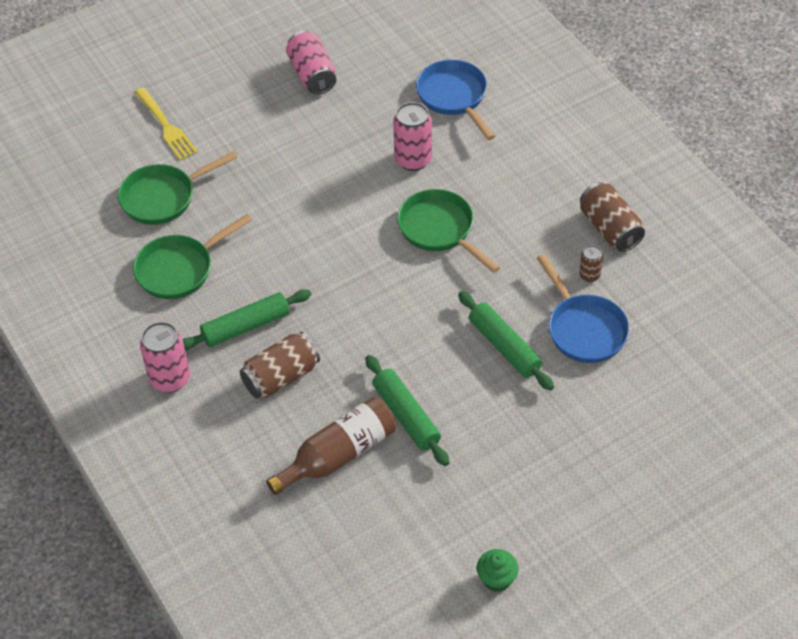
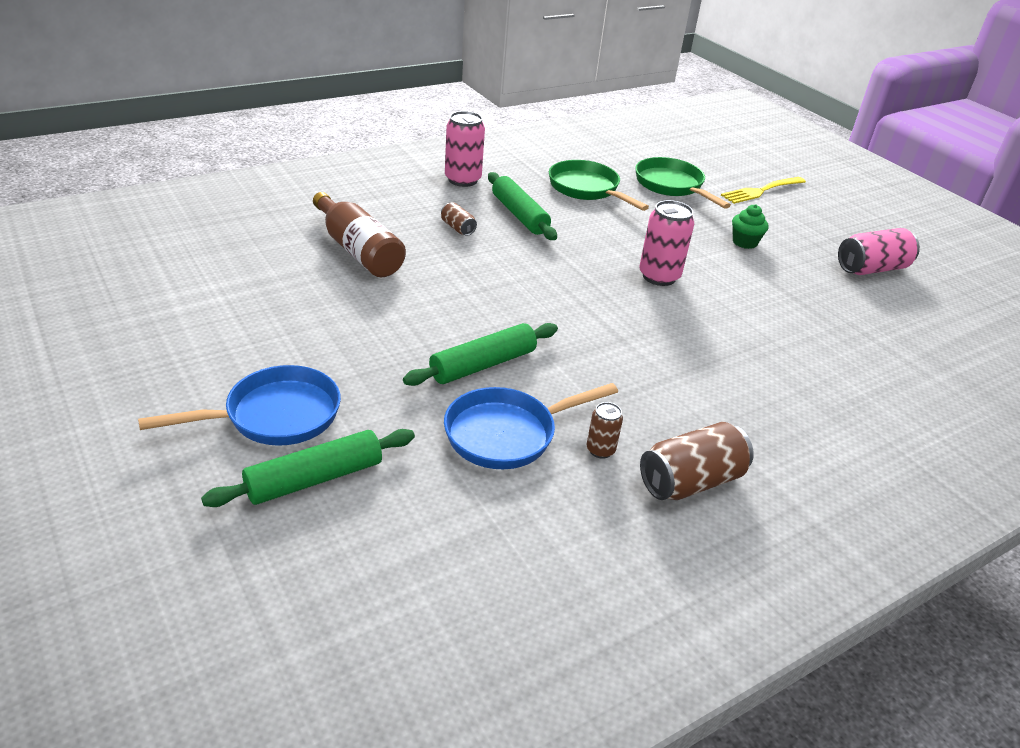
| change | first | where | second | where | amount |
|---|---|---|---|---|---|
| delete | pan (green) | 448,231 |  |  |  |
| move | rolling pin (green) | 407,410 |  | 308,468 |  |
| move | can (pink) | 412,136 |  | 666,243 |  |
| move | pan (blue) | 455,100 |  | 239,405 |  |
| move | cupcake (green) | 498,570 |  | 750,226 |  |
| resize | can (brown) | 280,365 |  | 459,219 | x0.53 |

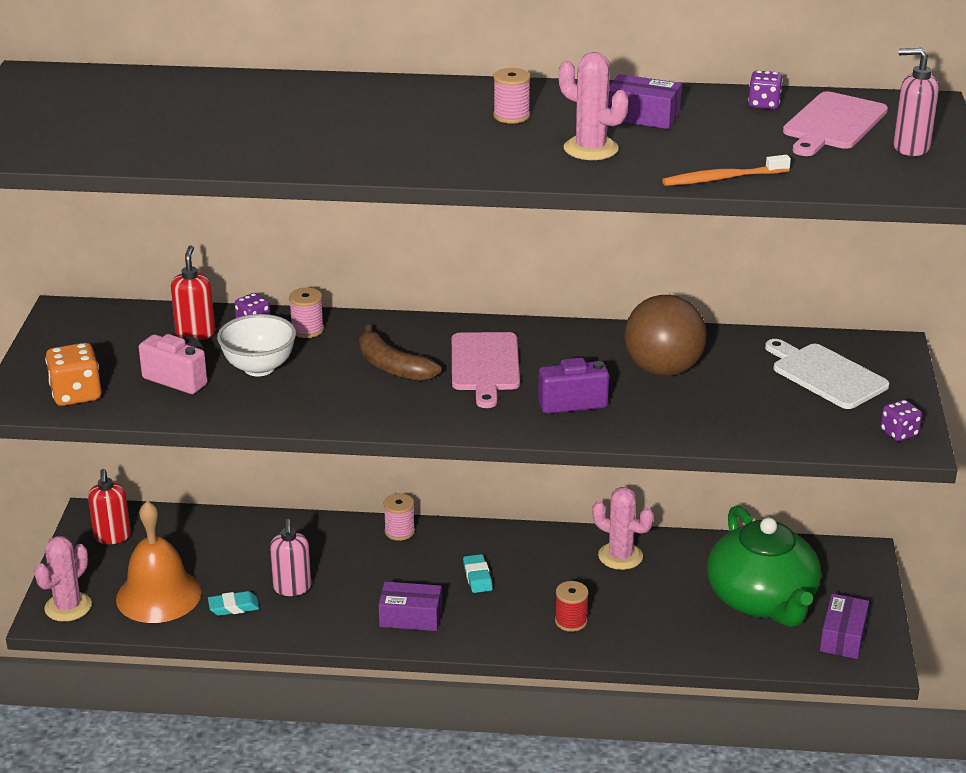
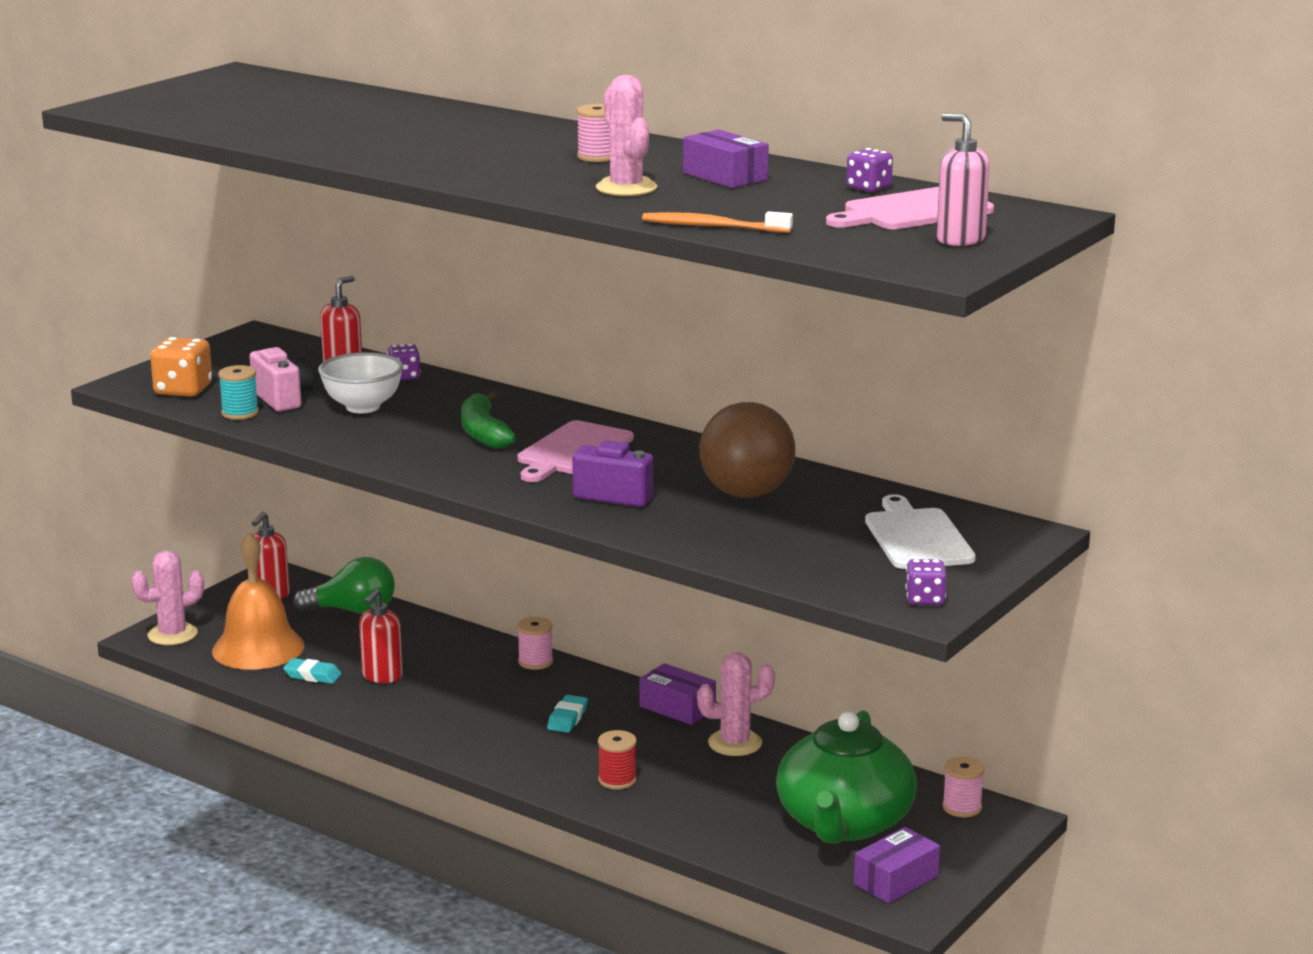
| change | first | where | second | where | amount |
|---|---|---|---|---|---|
| insert |  |  | spool (turquoise) | 238,392 |  |
| insert |  |  | light bulb (green) | 344,585 |  |
| move | spool (pink) | 306,313 |  | 963,787 |  |
| move | box (purple) | 410,606 |  | 677,694 |  |
| recolor | soap dispenser (pink) | 290,557 | soap dispenser (red) | 381,636 |  |
| recolor | banana (brown) | 400,353 | banana (green) | 488,420 |  |
| rotate | cactus (pink) | 623,528 |  | 736,704 | 75 degrees counterclockwise |

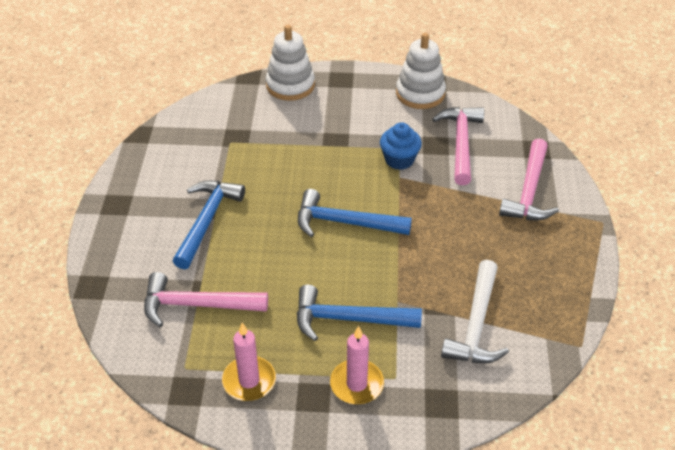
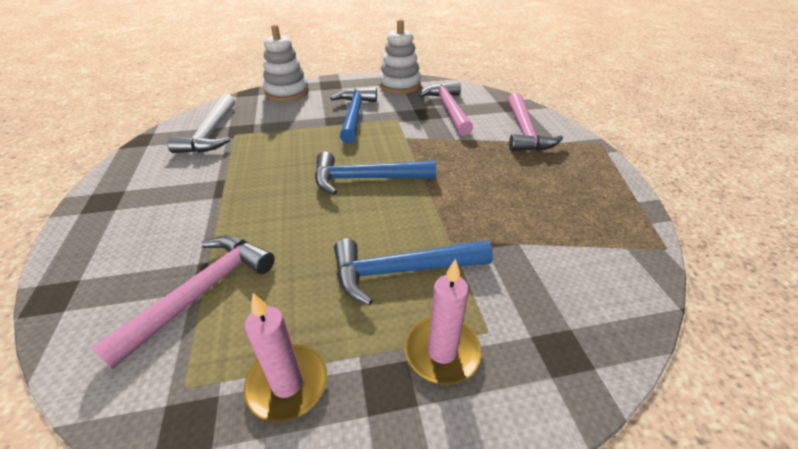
| change | first | where | second | where | amount |
|---|---|---|---|---|---|
| delete | cupcake (blue) | 401,146 |  |  |  |
| move | hammer (blue) | 209,225 |  | 353,115 |  |
| move | hammer (white) | 475,311 |  | 201,123 |  |
| rotate | hammer (pink) | 206,299 |  | 183,302 | 135 degrees clockwise |

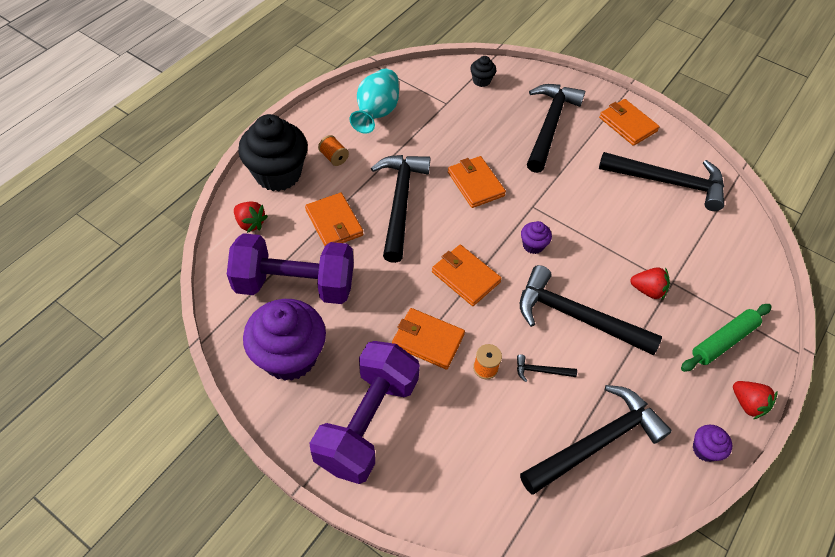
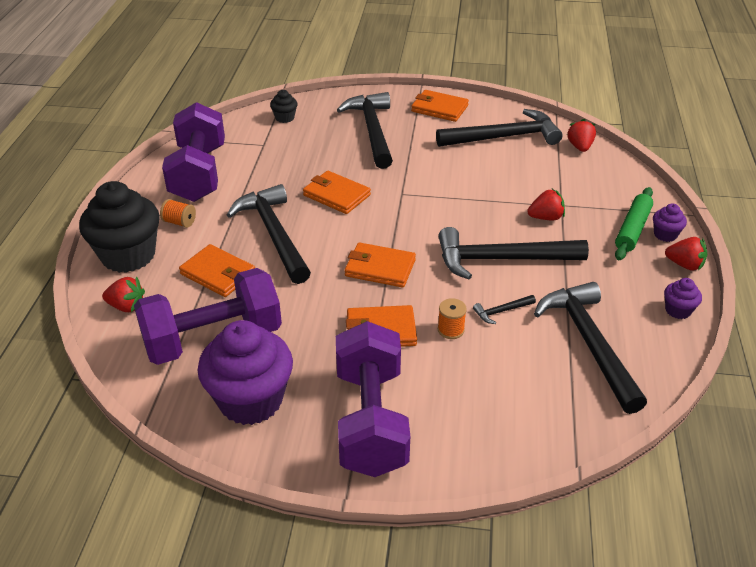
| change | first | where | second | where | amount |
|---|---|---|---|---|---|
| insert |  |  | strawberry (red) | 581,135 |  |
| move | cupcake (purple) | 536,237 |  | 670,223 |  |
| replace | vase (turquoise) | 374,101 | dumbbell (purple) | 193,152 |  |
| rotate | hammer (black) | 596,439 |  | 590,348 | 45 degrees counterclockwise |

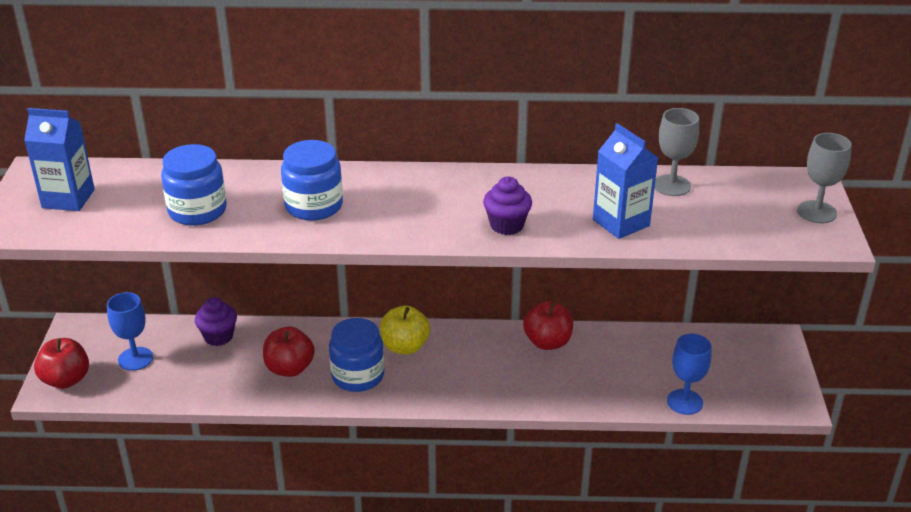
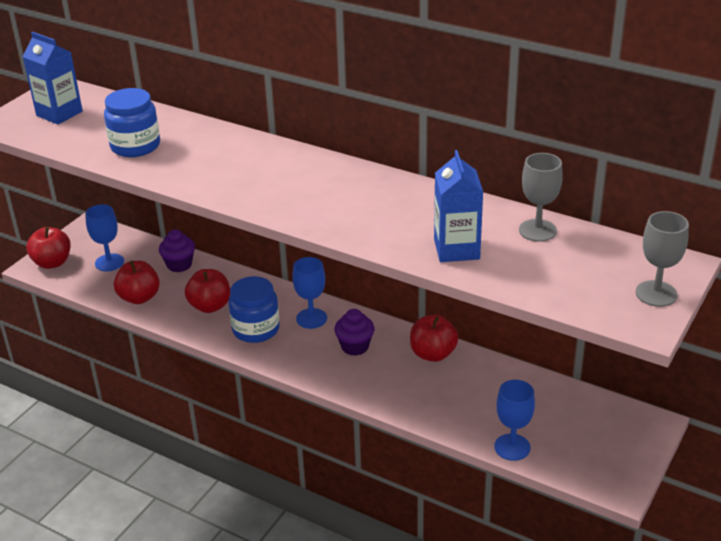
| change | first | where | second | where | amount |
|---|---|---|---|---|---|
| delete | jar (blue) | 312,180 |  |  |  |
| insert |  |  | apple (red) | 137,282 |  |
| move | cupcake (purple) | 507,206 |  | 354,332 |  |
| replace | apple (yellow) | 405,329 | goblet (blue) | 309,293 |  |

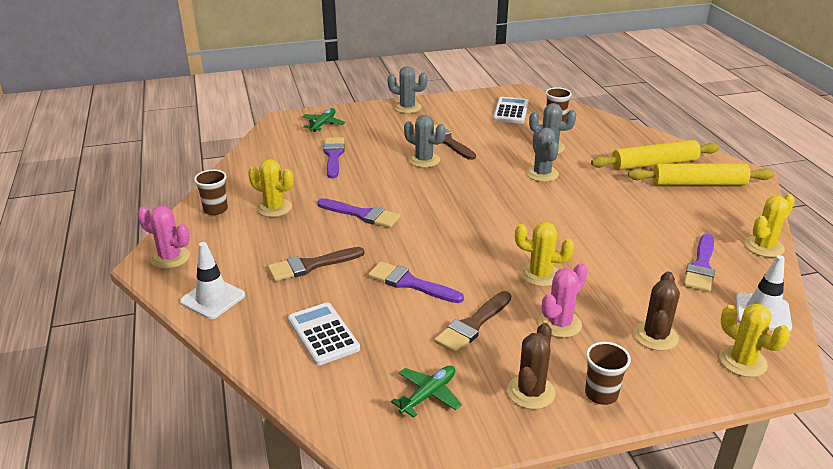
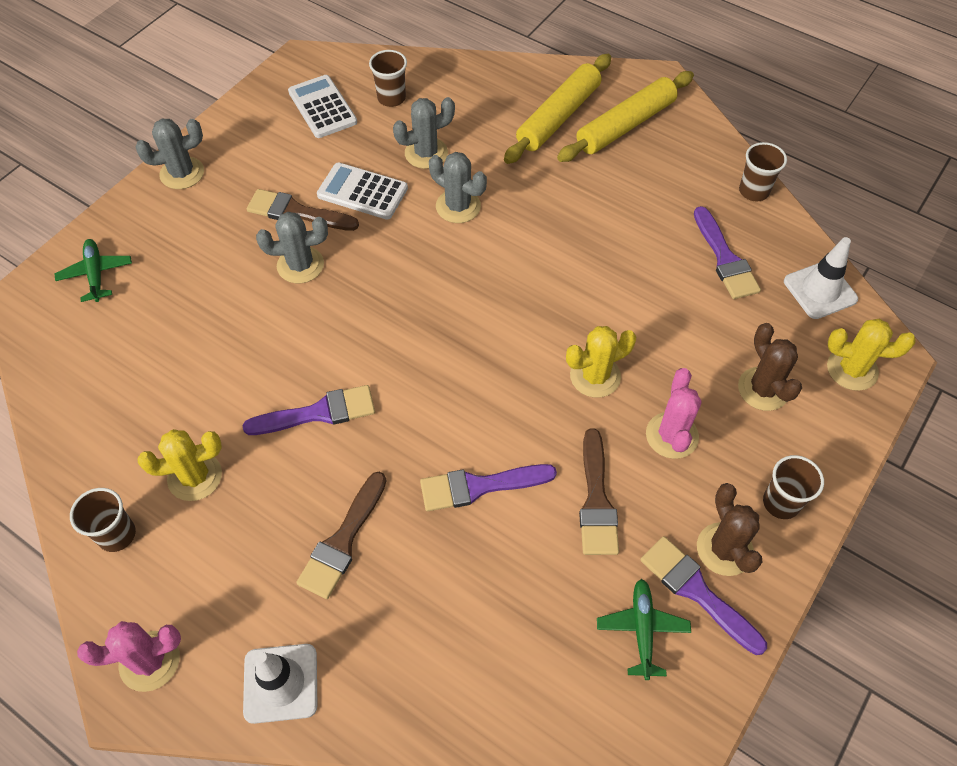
| change | first | where | second | where | amount |
|---|---|---|---|---|---|
| move | calculator (white) | 324,333 |  | 362,191 |  |
| move | brush (purple) | 334,158 |  | 703,595 |  |
| replace | cactus (yellow) | 770,225 | cup (brown) | 763,171 |  |

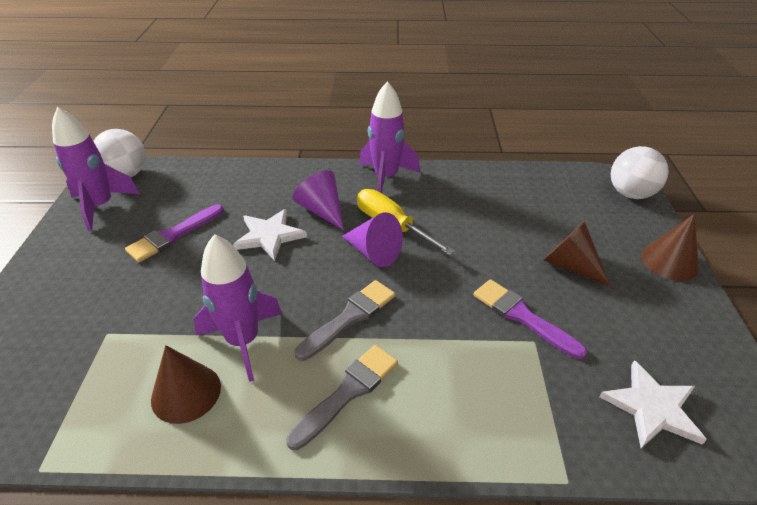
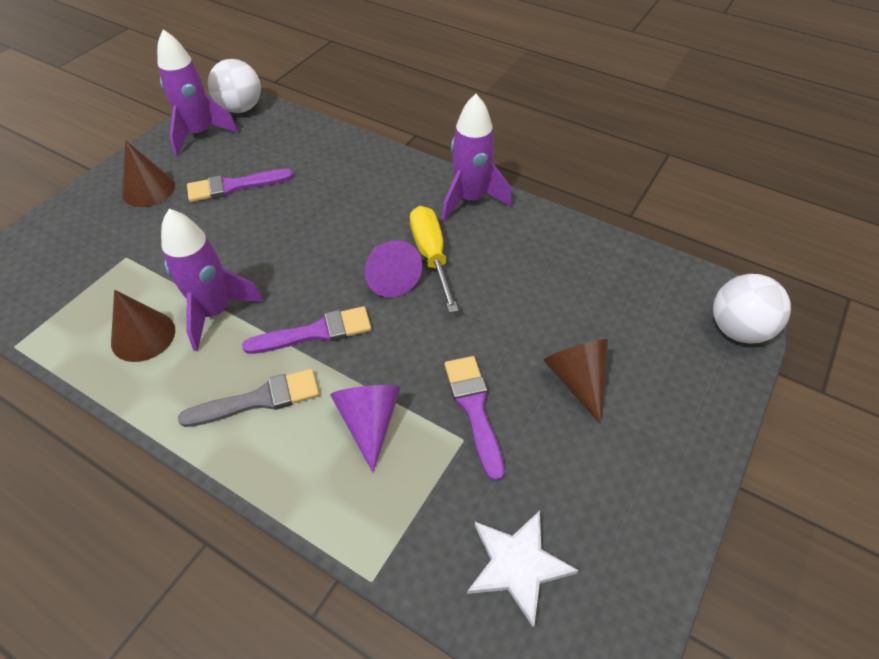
| change | first | where | second | where | amount |
|---|---|---|---|---|---|
| delete | star (white) | 270,235 |  |  |  |
| move | cone (purple) | 318,200 |  | 365,429 |  |
| move | cone (brown) | 670,247 |  | 148,174 |  |
| recolor | brush (grey) | 345,320 | brush (purple) | 307,330 |  |

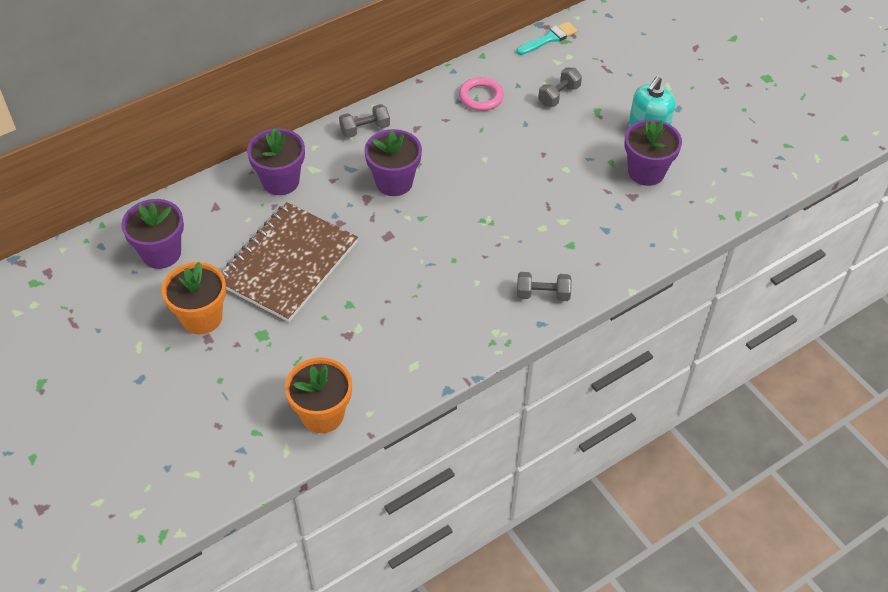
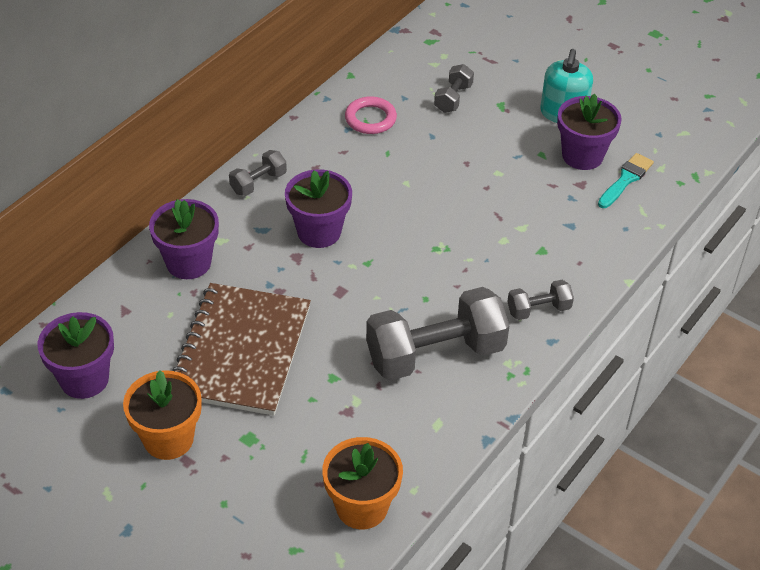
| change | first | where | second | where | amount |
|---|---|---|---|---|---|
| insert |  |  | dumbbell (grey) | 437,334 |  |
| move | brush (turquoise) | 547,38 |  | 626,180 |  |

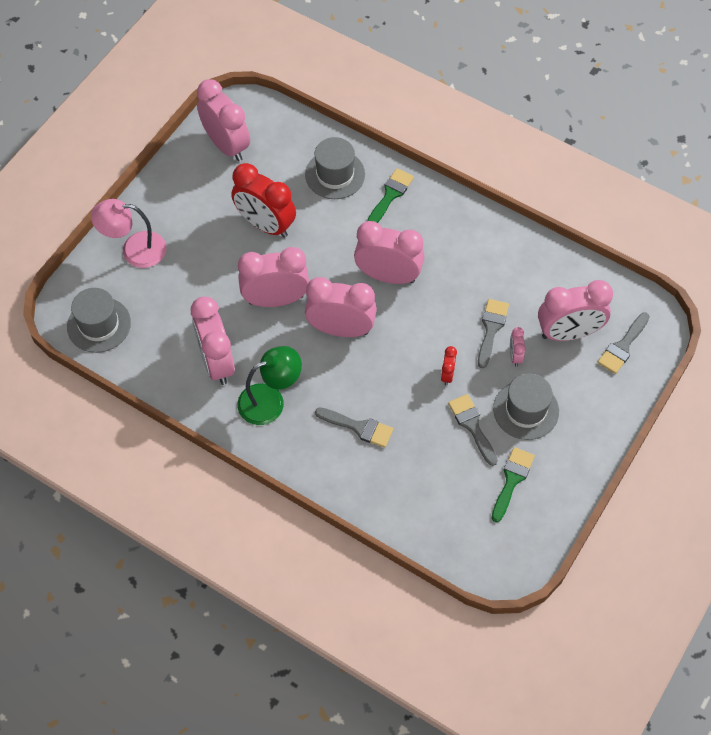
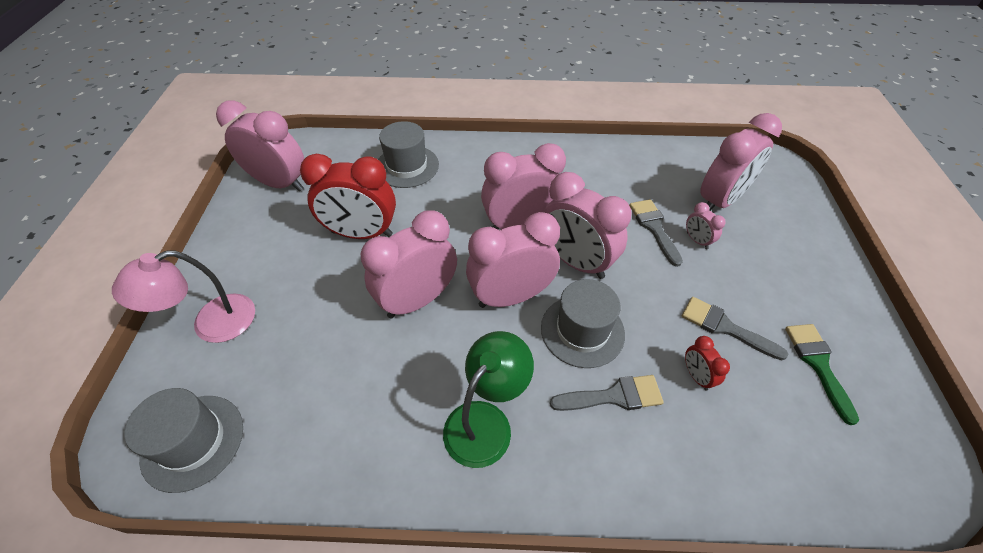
| change | first | where | second | where | amount |
|---|---|---|---|---|---|
| delete | brush (green) | 390,195 |  |  |  |
| delete | brush (grey) | 623,343 |  |  |  |
| move | clock (pink) | 213,341 |  | 587,225 |  |
| move | clock (red) | 449,365 |  | 707,363 |  |
| move | hat (grey) | 526,406 |  | 583,323 |  |

